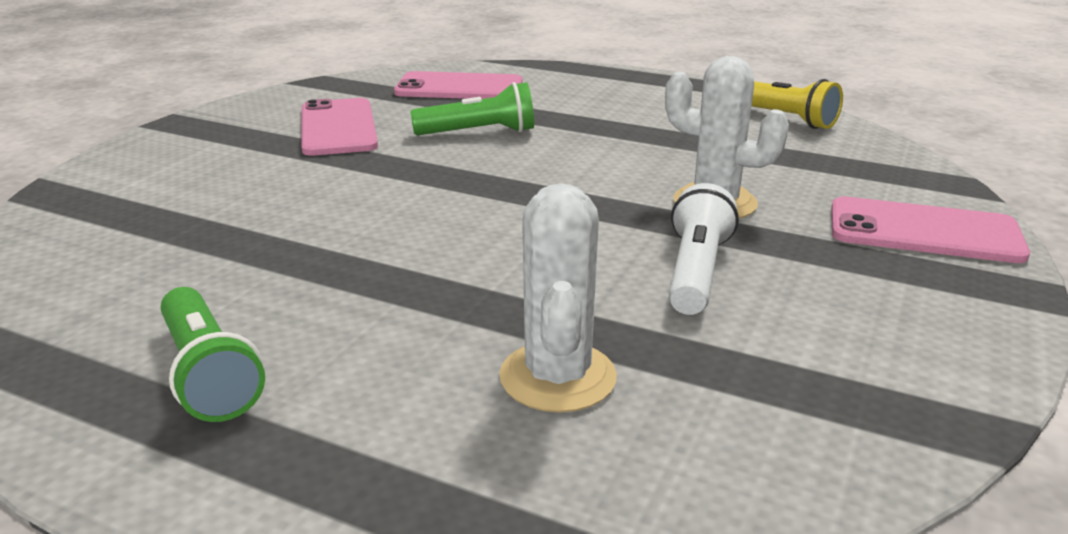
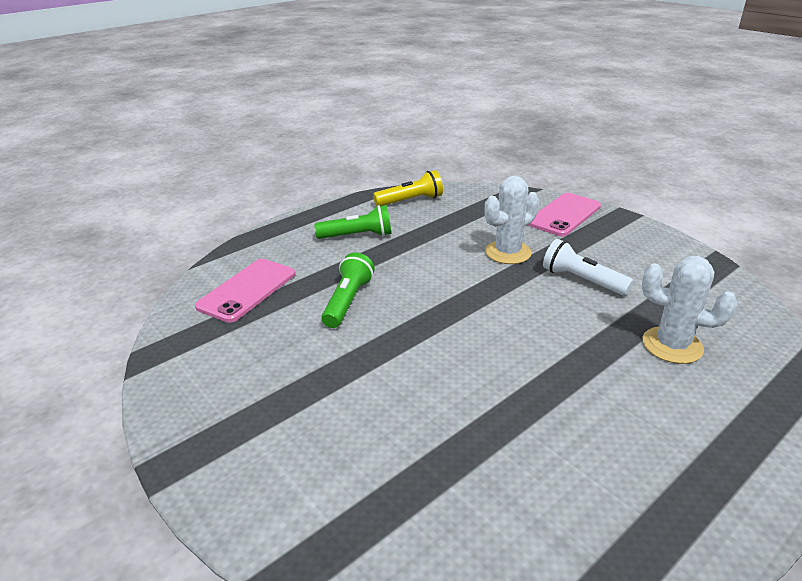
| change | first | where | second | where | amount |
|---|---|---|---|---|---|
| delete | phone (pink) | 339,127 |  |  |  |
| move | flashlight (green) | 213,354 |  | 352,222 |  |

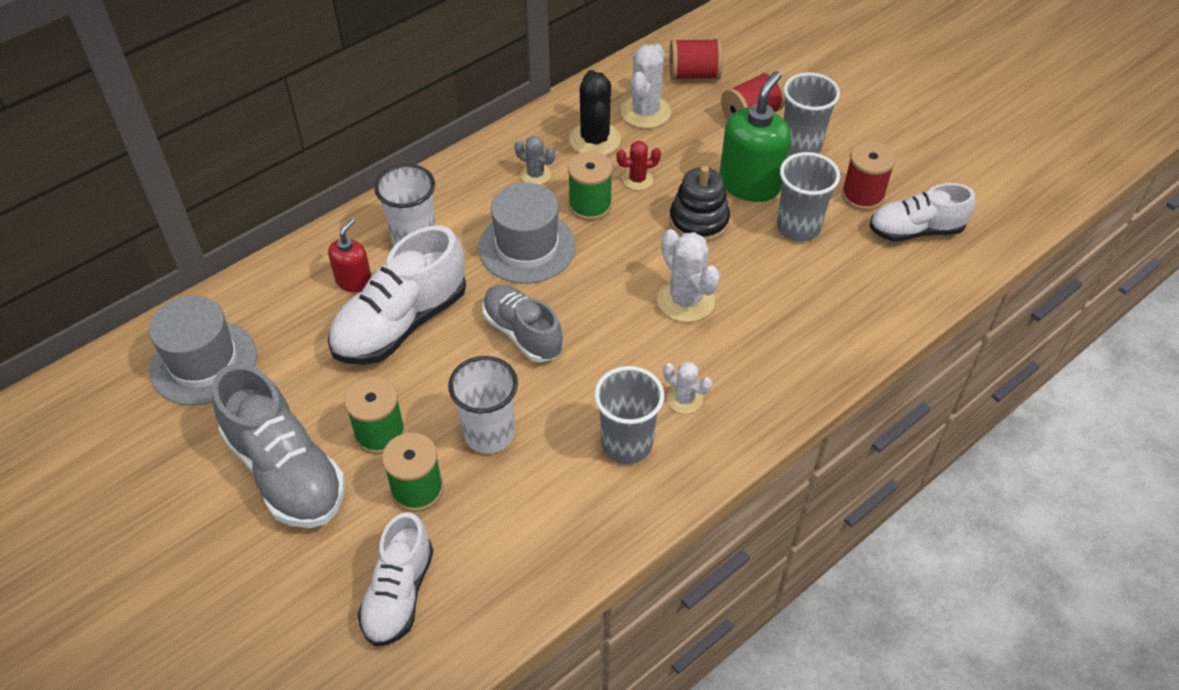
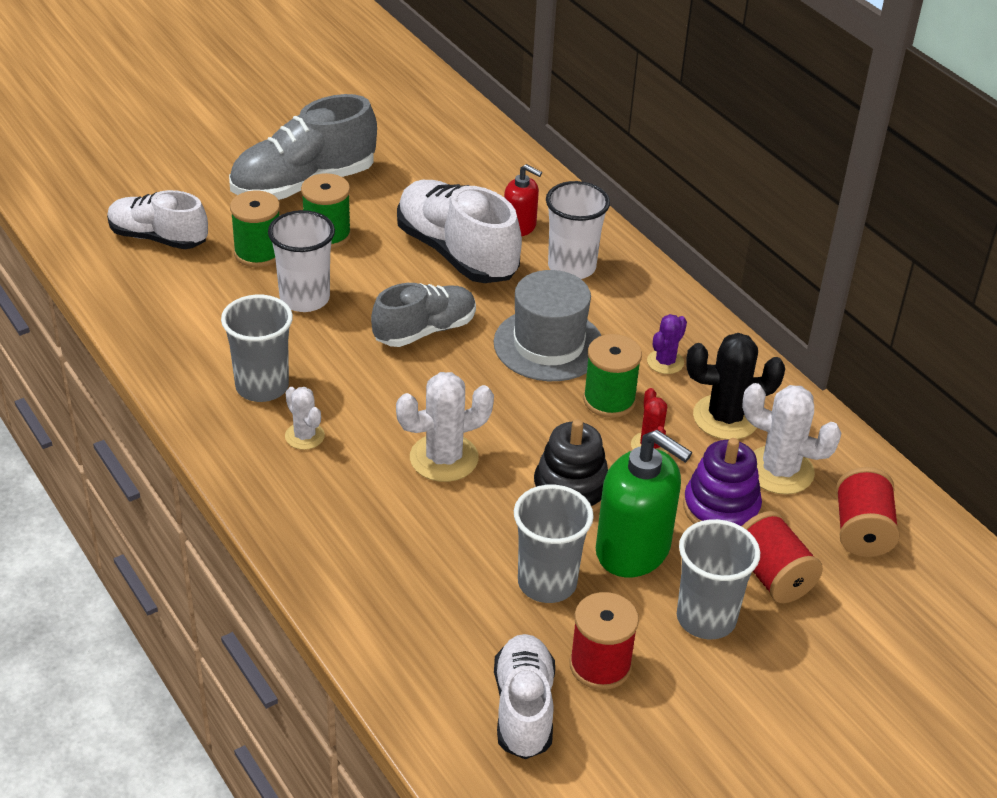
| change | first | where | second | where | amount |
|---|---|---|---|---|---|
| delete | hat (grey) | 203,350 |  |  |  |
| insert |  |  | stacking toy (purple) | 722,482 |  |
| recolor | cactus (grey) | 534,160 | cactus (purple) | 667,344 |  |
| rotate | cactus (white) | 687,387 |  | 305,418 | 75 degrees counterclockwise |

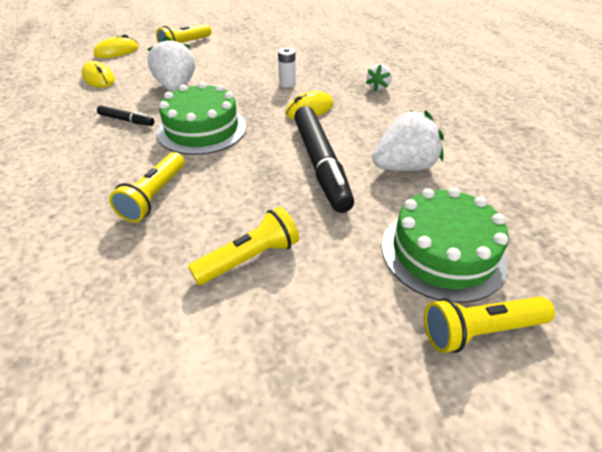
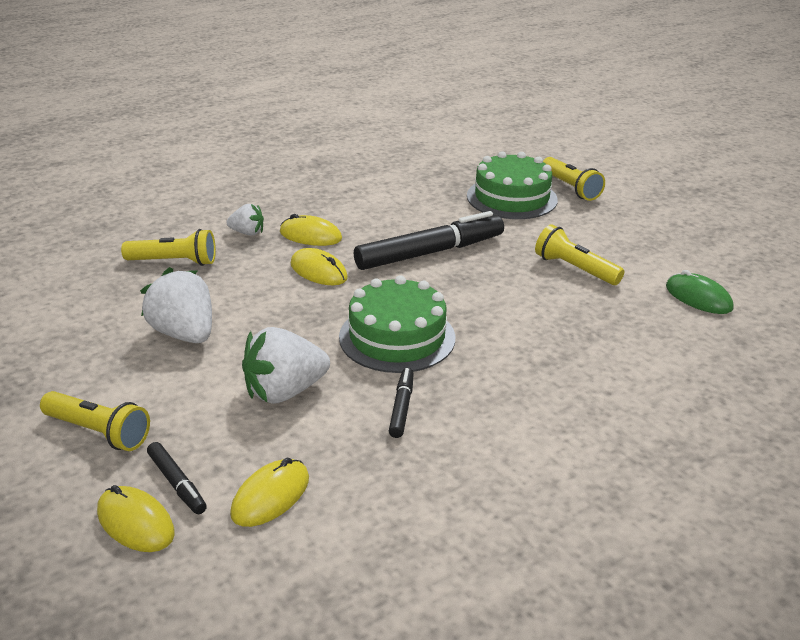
| change | first | where | second | where | amount |
|---|---|---|---|---|---|
| delete | battery (white) | 287,67 |  |  |  |
| insert |  |  | marker (black) | 177,478 |  |
| insert |  |  | mouse (yellow) | 311,230 |  |
| insert |  |  | mouse (green) | 699,292 |  |
| move | flashlight (yellow) | 147,187 |  | 168,247 |  |
| move | strawberry (white) | 408,140 |  | 176,305 |  |

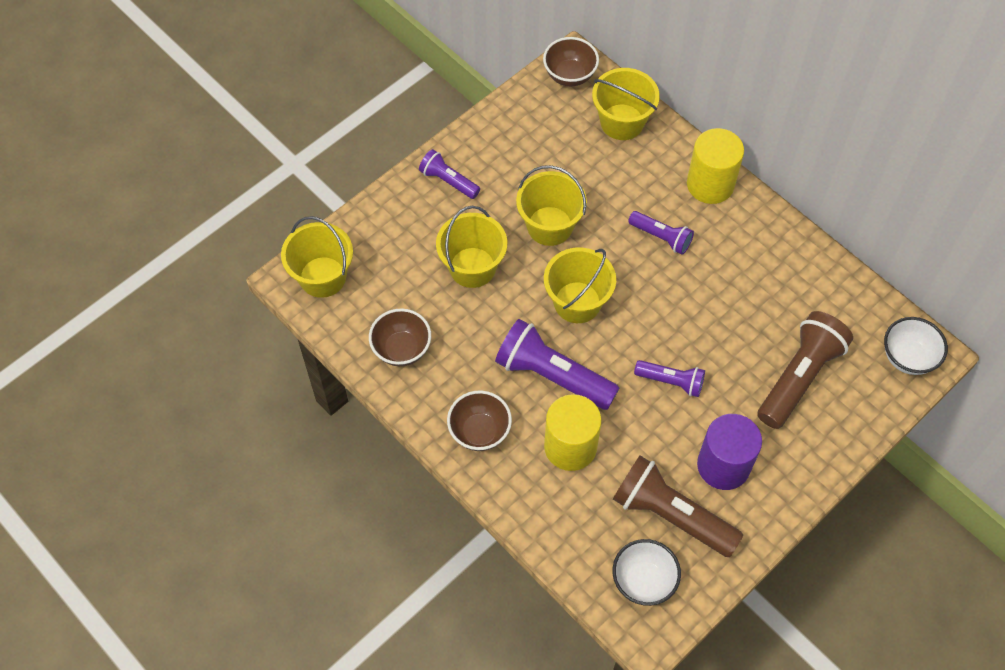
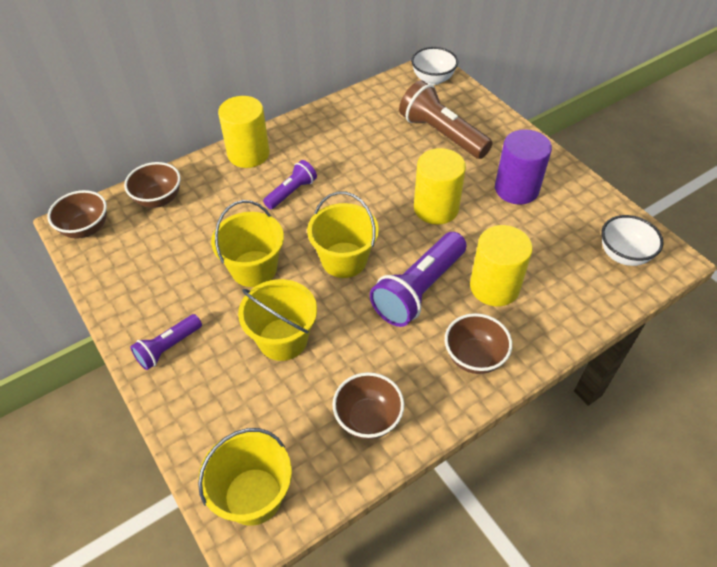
| change | first | where | second | where | amount |
|---|---|---|---|---|---|
| delete | flashlight (brown) | 678,506 |  |  |  |
| replace | bucket (yellow) | 626,104 | bowl (brown) | 152,185 |  |
| replace | flashlight (purple) | 669,378 | cylinder (yellow) | 440,186 |  |

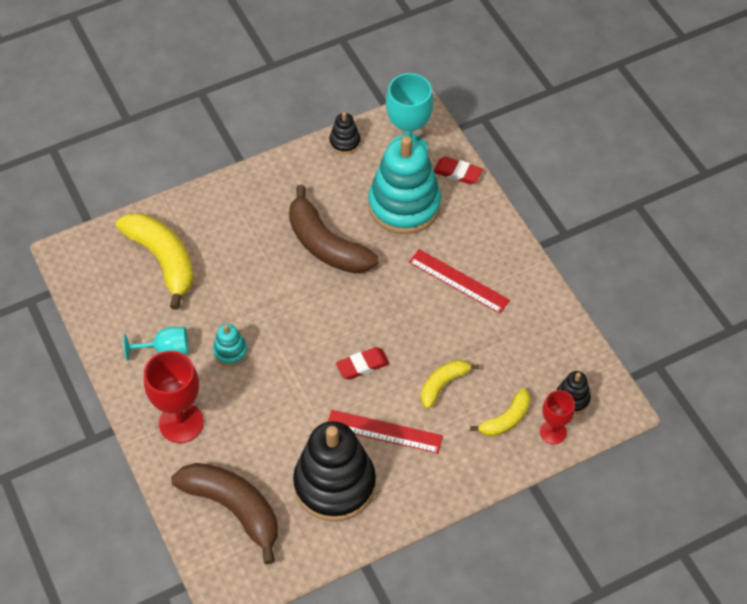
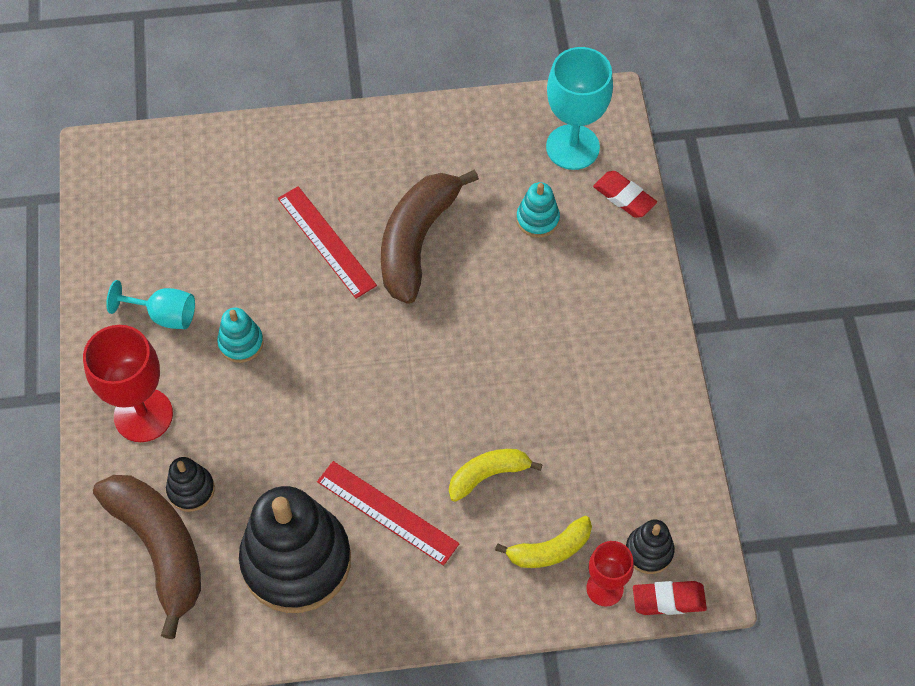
| change | first | where | second | where | amount |
|---|---|---|---|---|---|
| delete | banana (yellow) | 155,261 |  |  |  |
| move | stacking toy (black) | 345,133 |  | 190,484 |  |
| move | eraser (red) | 363,363 |  | 670,598 |  |
| move | ruler (red) | 459,281 |  | 327,242 |  |
| rotate | banana (brown) | 333,229 |  | 430,236 | 45 degrees clockwise |
| resize | stacking toy (turquoise) | 404,185 |  | 538,210 | x0.44 |

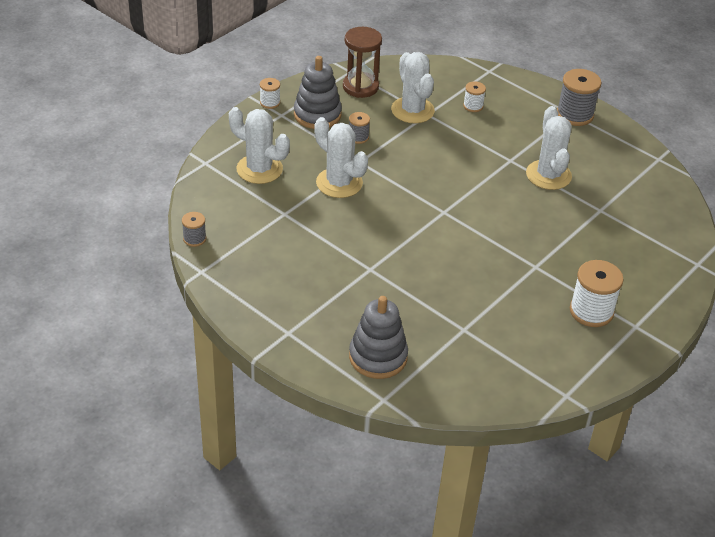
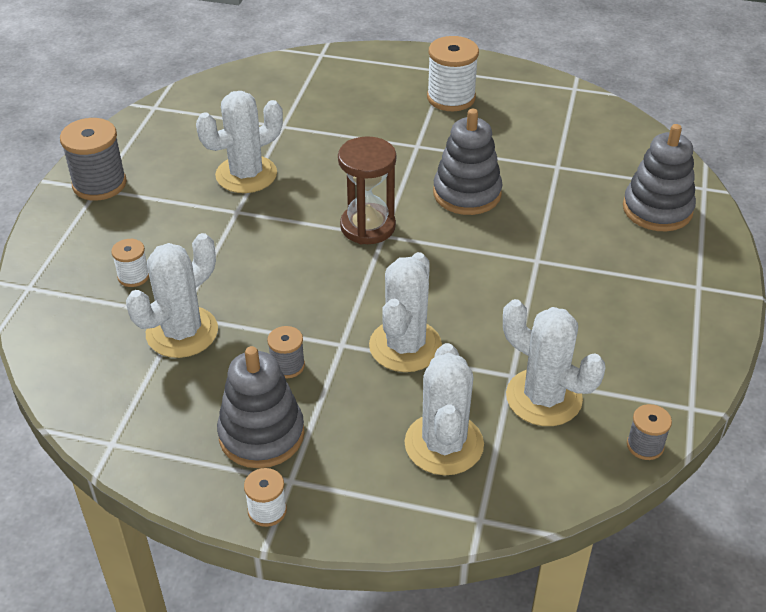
| change | first | where | second | where | amount |
|---|---|---|---|---|---|
| insert |  |  | stacking toy (grey) | 467,162 |  |
| insert |  |  | cactus (white) | 554,362 |  |
| move | hourglass (brown) | 362,62 |  | 367,190 |  |

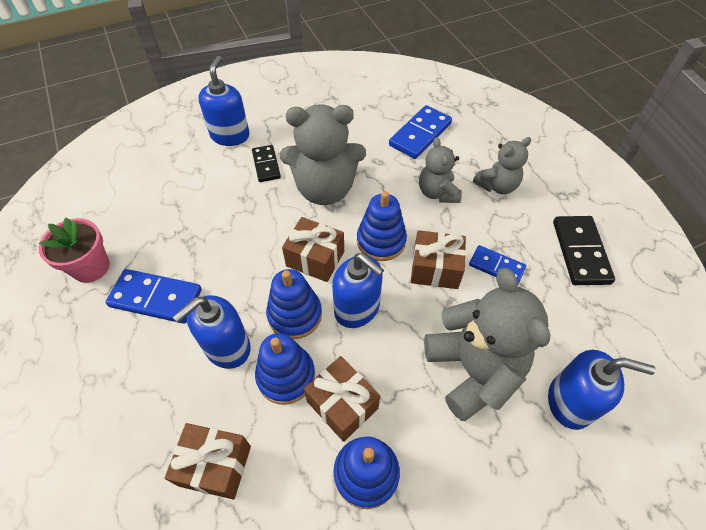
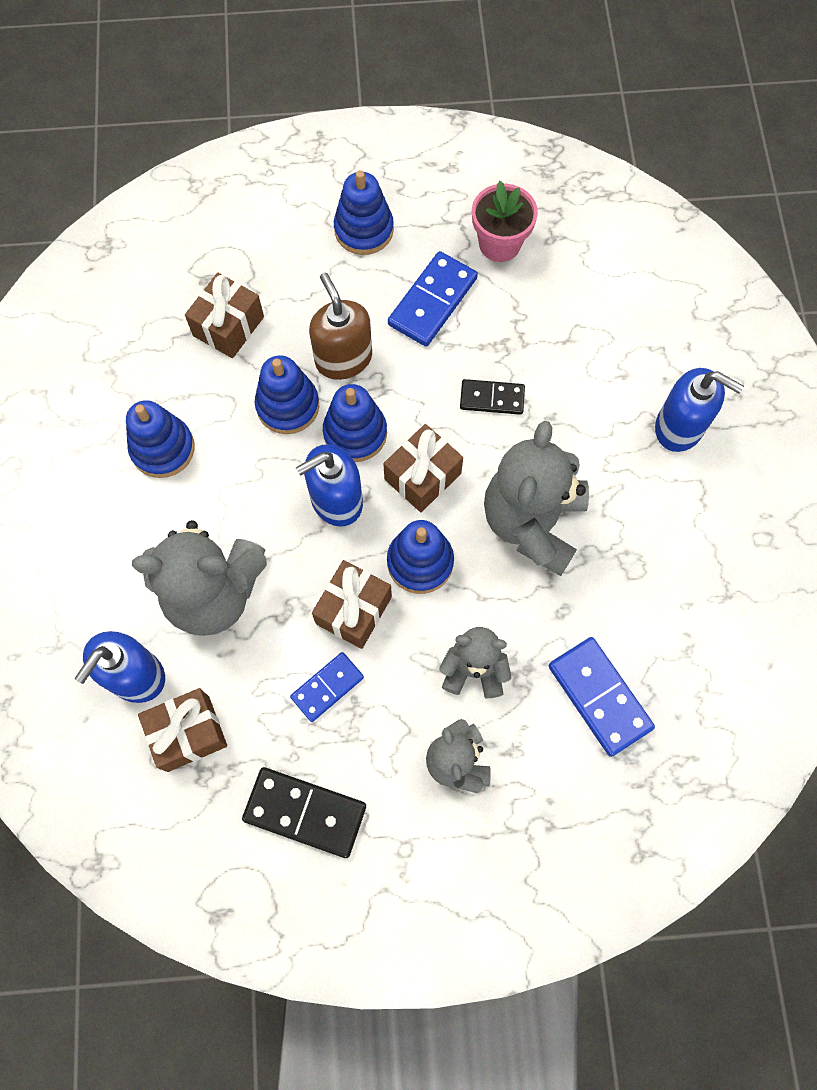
| change | first | where | second | where | amount |
|---|---|---|---|---|---|
| insert |  |  | stacking toy (blue) | 364,212 |  |
| move | domino (black) | 266,163 |  | 492,397 |  |
| move | gift (brown) | 342,399 |  | 182,730 |  |
| recolor | soap dispenser (blue) | 212,332 | soap dispenser (brown) | 340,326 |  |

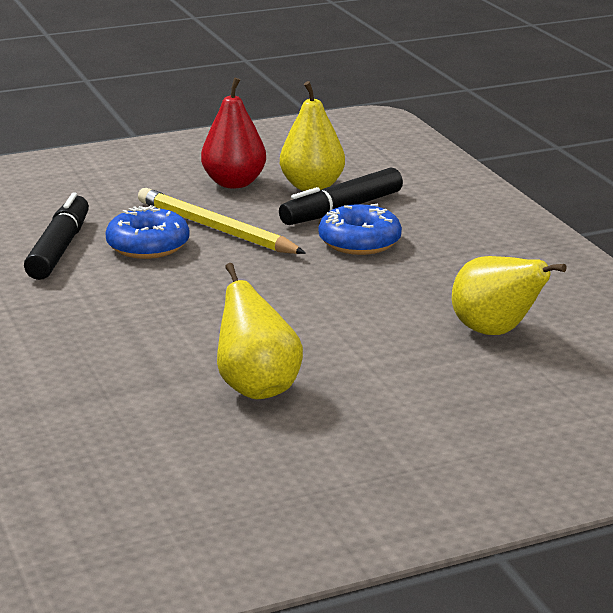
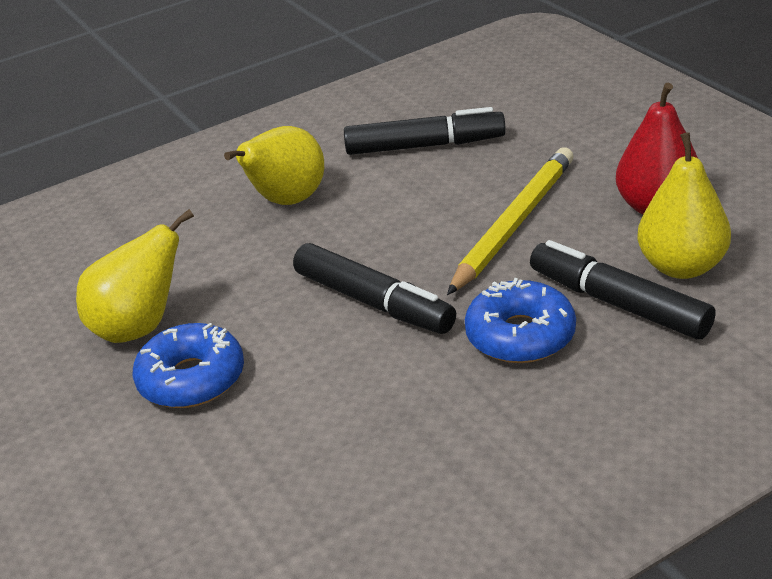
| change | first | where | second | where | amount |
|---|---|---|---|---|---|
| insert |  |  | marker (black) | 374,288 |  |
| move | donut (blue) | 147,232 |  | 188,365 |  |
| move | pear (yellow) | 509,295 |  | 274,165 |  |

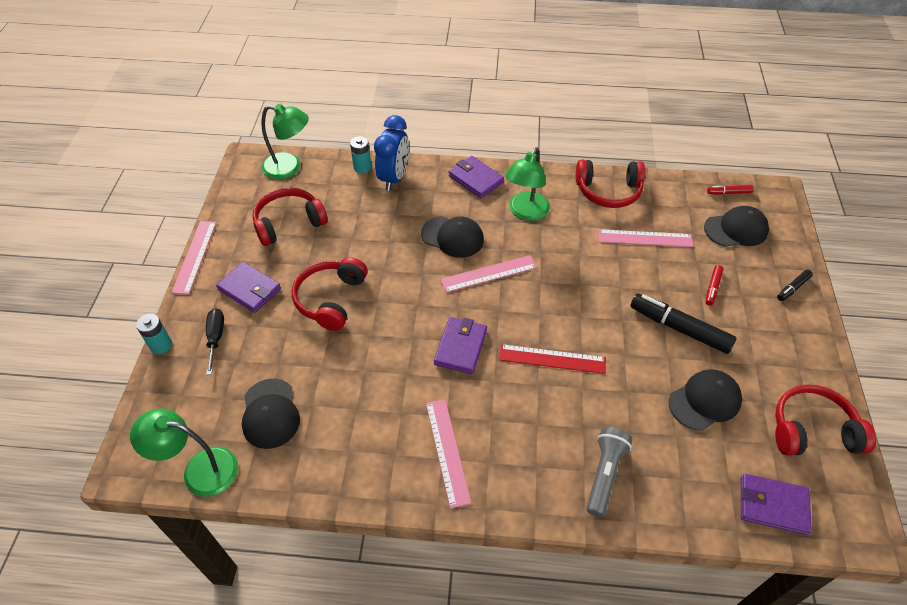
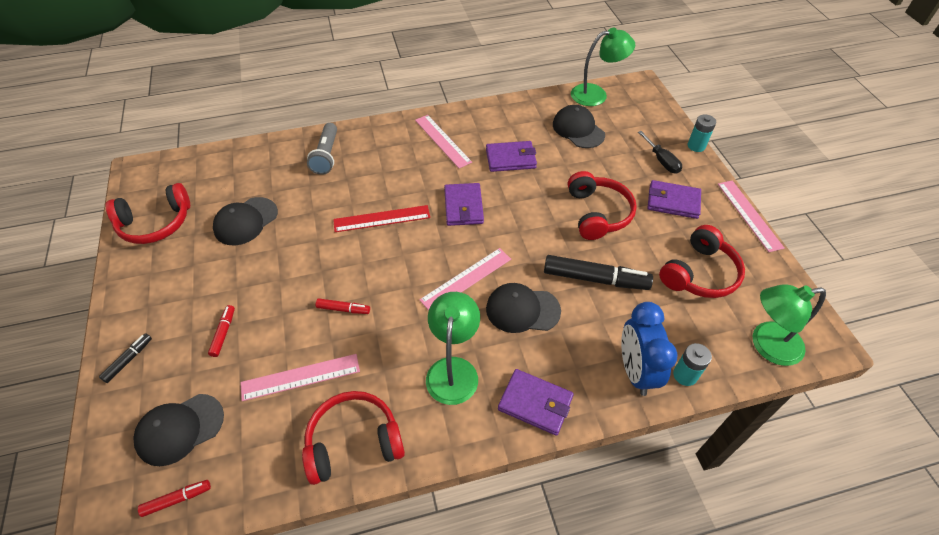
| change | first | where | second | where | amount |
|---|---|---|---|---|---|
| insert |  |  | marker (red) | 343,306 |  |
| move | marker (black) | 683,323 |  | 598,272 |  |
| move | wallet (purple) | 776,504 |  | 511,156 |  |

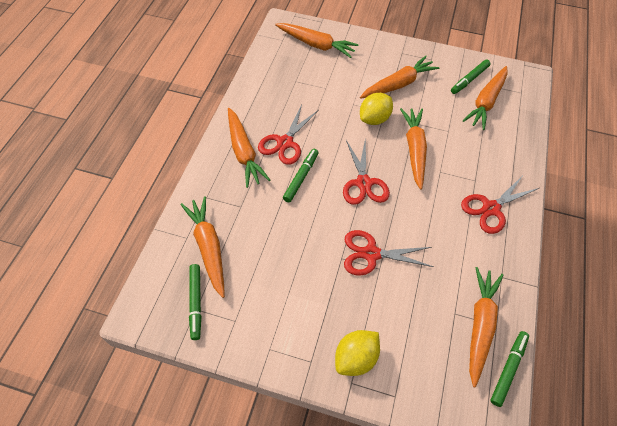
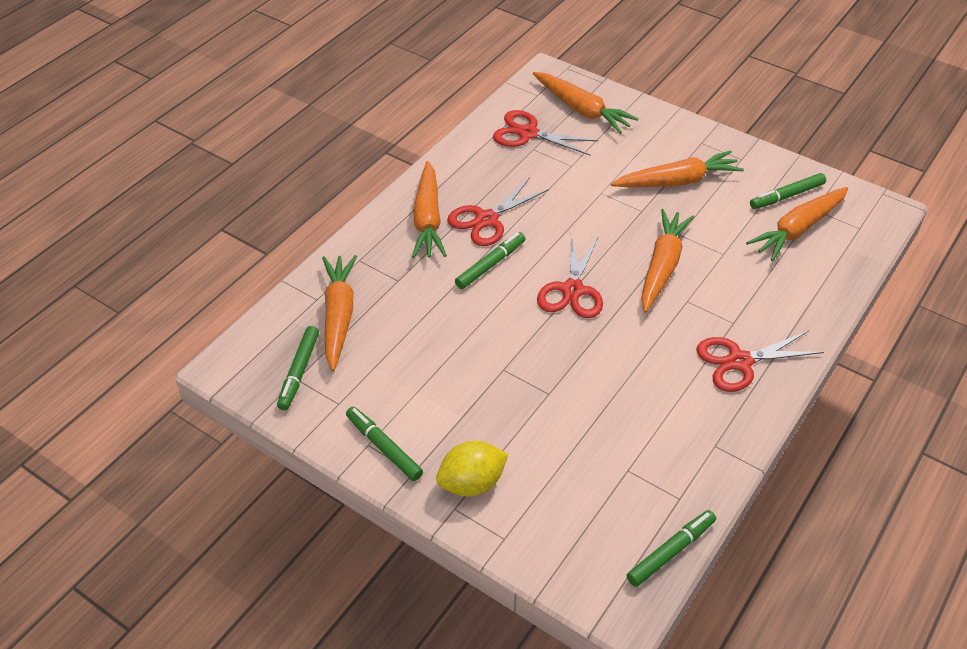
| change | first | where | second | where | amount |
|---|---|---|---|---|---|
| delete | lemon (yellow) | 376,109 |  |  |  |
| delete | carrot (orange) | 486,327 |  |  |  |
| insert |  |  | marker (green) | 384,444 |  |
| move | scissors (red) | 389,253 |  | 545,133 |  |

